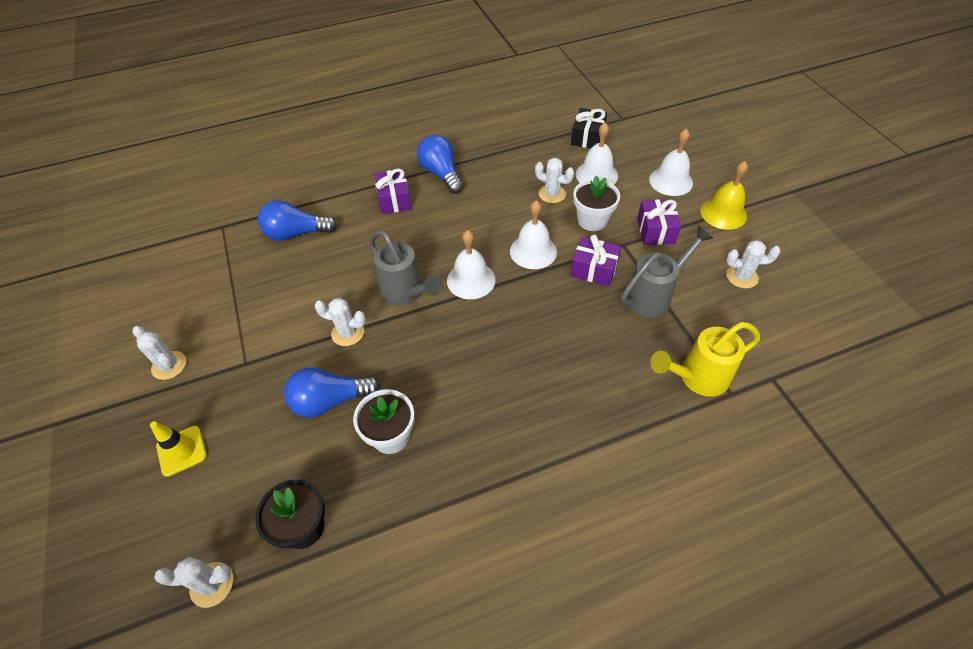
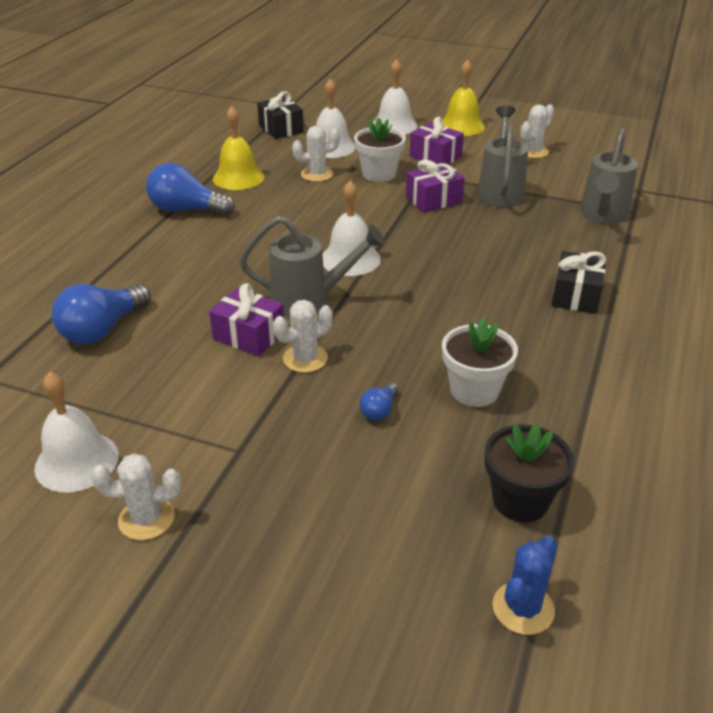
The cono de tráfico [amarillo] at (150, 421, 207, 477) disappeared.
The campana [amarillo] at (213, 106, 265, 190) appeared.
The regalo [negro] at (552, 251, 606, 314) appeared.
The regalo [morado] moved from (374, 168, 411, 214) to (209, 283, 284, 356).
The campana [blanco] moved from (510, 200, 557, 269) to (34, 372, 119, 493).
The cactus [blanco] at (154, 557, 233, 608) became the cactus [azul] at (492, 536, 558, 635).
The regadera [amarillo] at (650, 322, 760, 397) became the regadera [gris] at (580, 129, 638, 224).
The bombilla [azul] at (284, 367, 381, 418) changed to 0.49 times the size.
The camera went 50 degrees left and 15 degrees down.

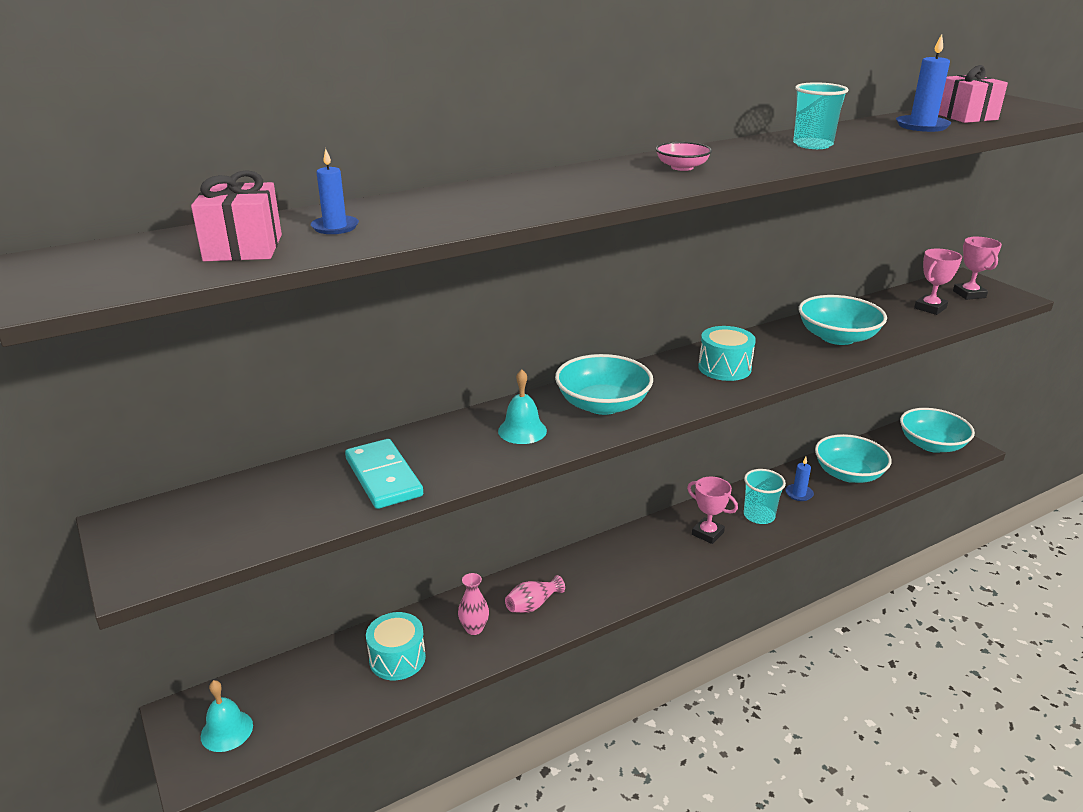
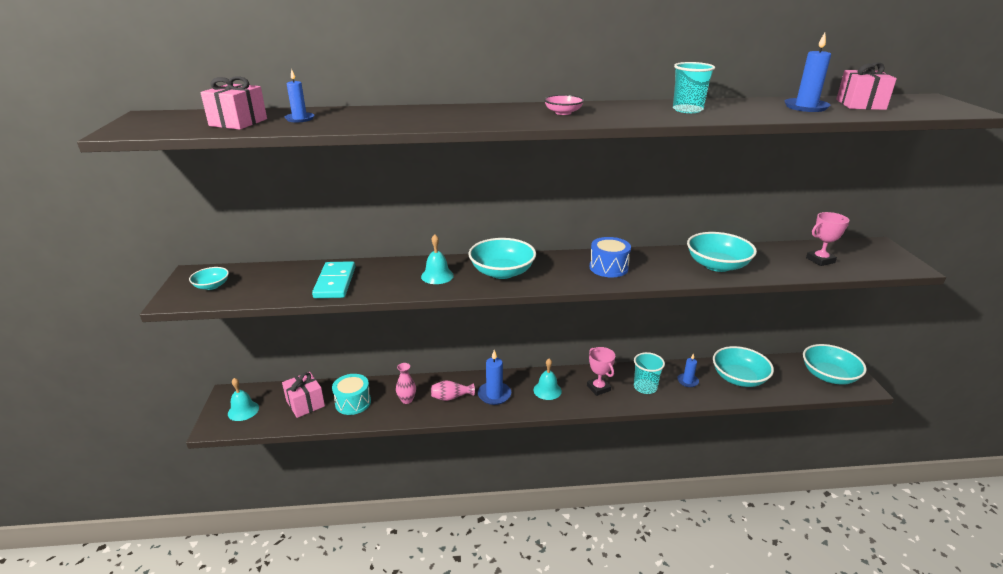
The trofeo [rosa] at (953, 237, 1002, 300) disappeared.
The cuenco [turquesa] at (189, 267, 229, 290) appeared.
The regalo [rosa] at (282, 372, 325, 418) appeared.
The vela [azul] at (478, 350, 511, 405) appeared.
The campana [turquesa] at (533, 358, 562, 400) appeared.
The tambor [turquesa] at (698, 326, 756, 381) became the tambor [azul] at (590, 237, 631, 277).
The camera went 25 degrees right and 0 degrees up.

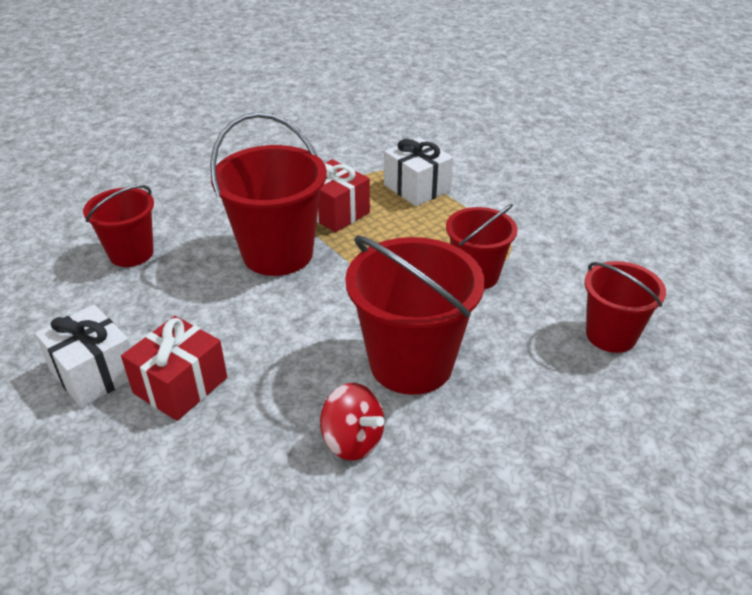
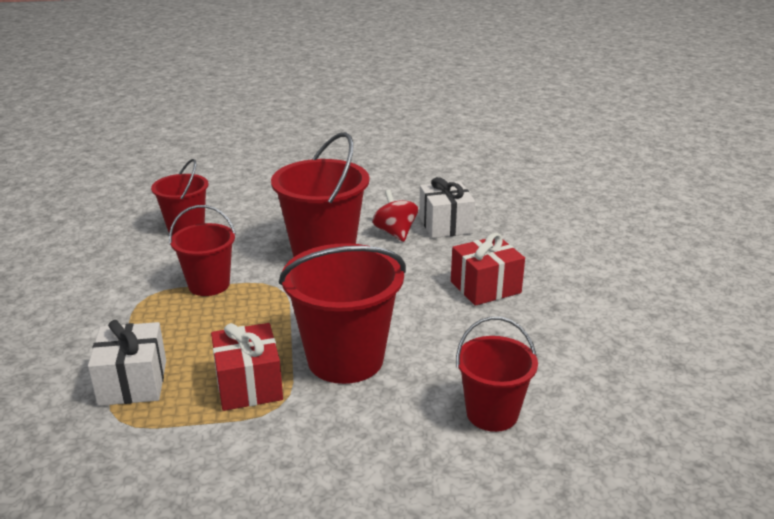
The regalo [blanco] moved from (35, 305, 131, 408) to (419, 177, 475, 238).
The camera went 150 degrees left and 10 degrees down.

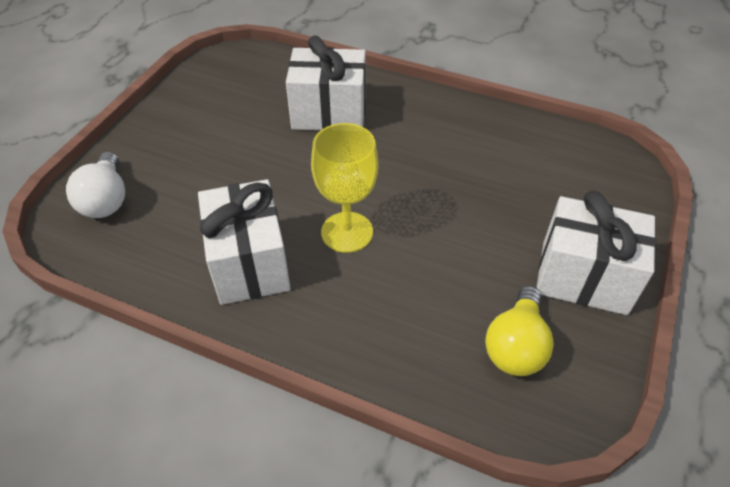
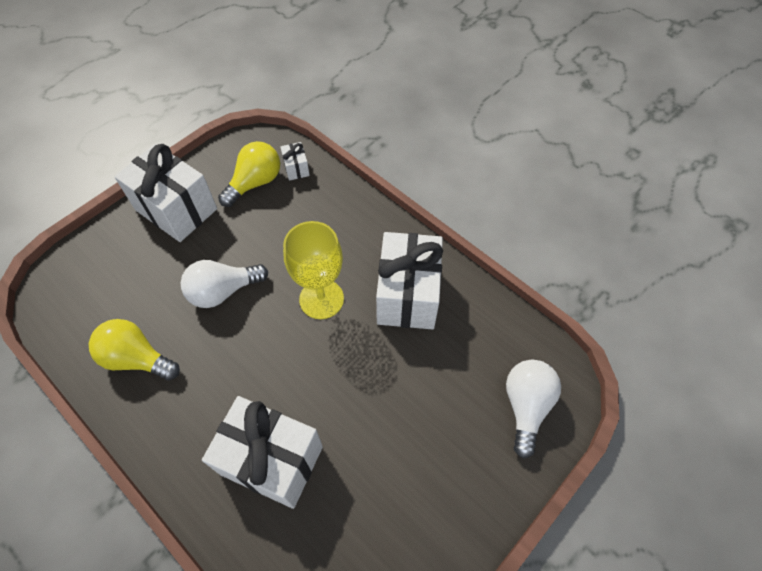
The bombilla [amarillo] at (89, 319, 180, 381) appeared.
The bombilla [blanco] at (181, 260, 268, 308) appeared.
The regalo [blanco] at (280, 142, 310, 181) appeared.
The camera went 160 degrees left and 10 degrees up.

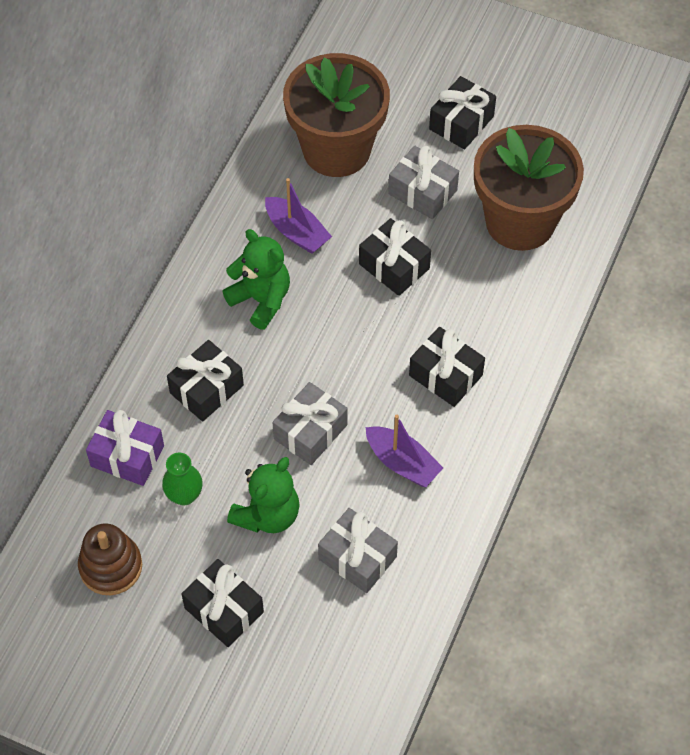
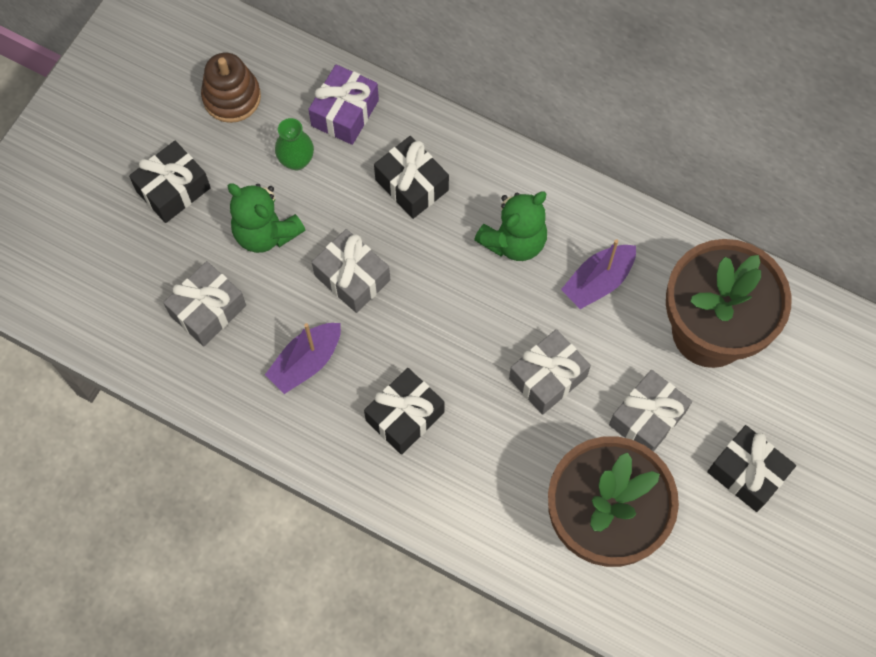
The regalo [negro] at (359, 218, 431, 296) became the regalo [gris] at (509, 329, 591, 415).
The camera went 95 degrees right and 10 degrees up.

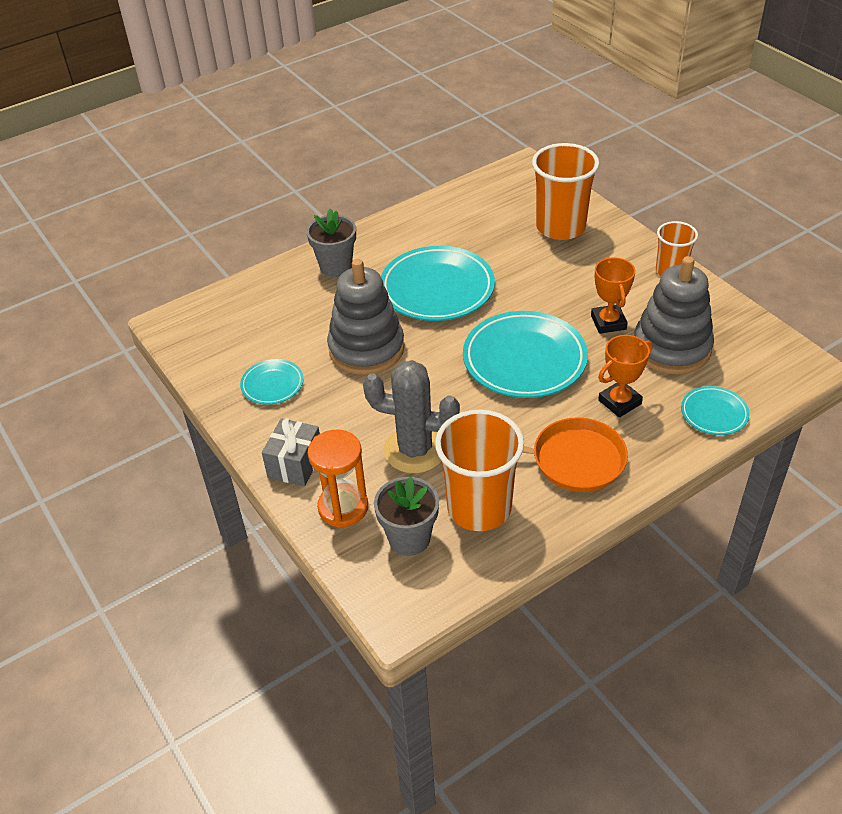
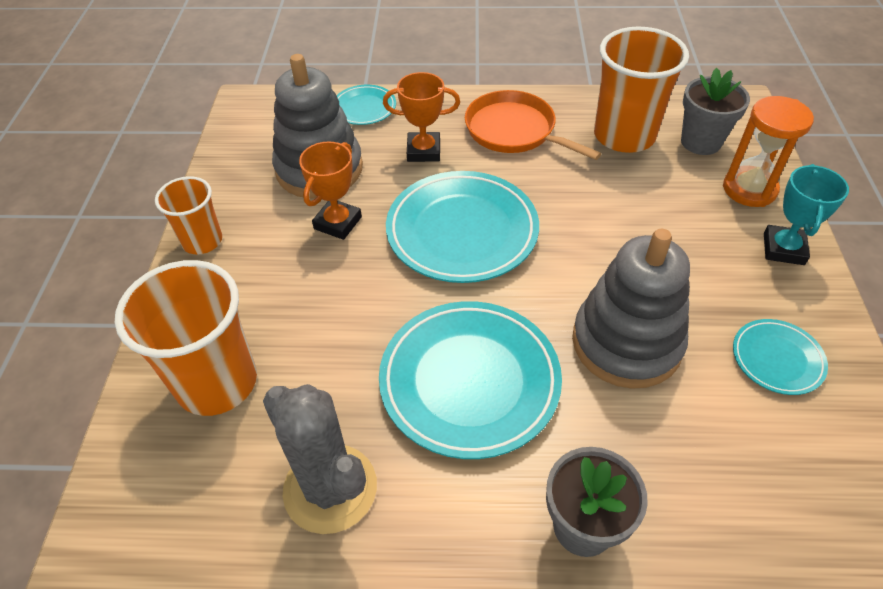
The cactus [gris] moved from (363, 360, 460, 473) to (263, 384, 377, 534).
The regalo [gris] at (262, 418, 320, 486) was replaced by the trofeo [turquesa] at (764, 164, 849, 265).
The camera went 145 degrees left and 5 degrees up.

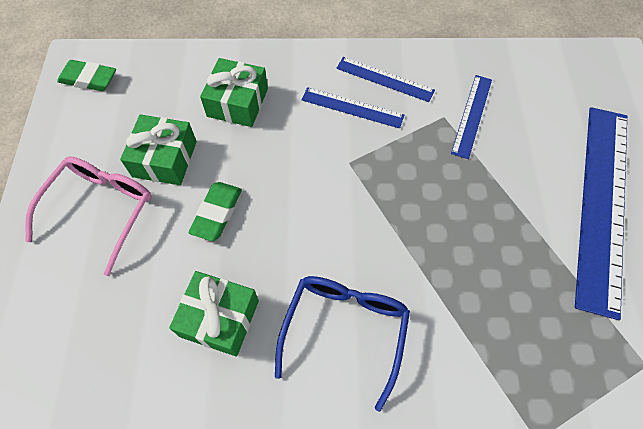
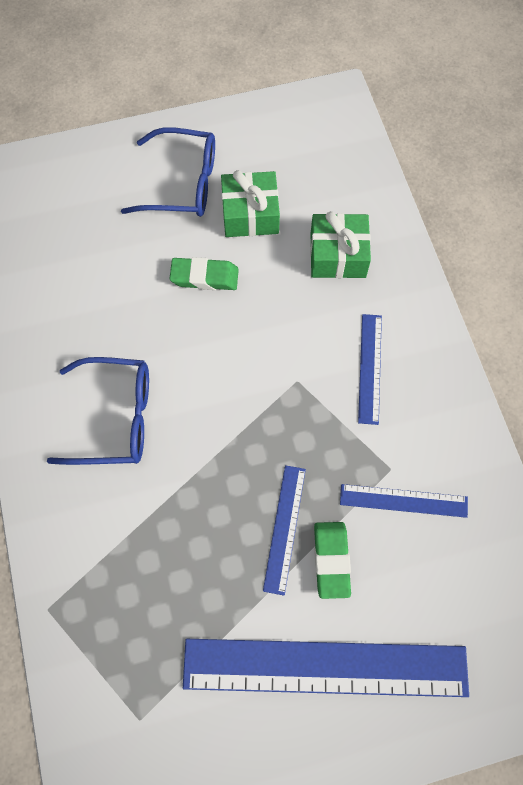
The regalo [verde] at (169, 271, 259, 356) disappeared.
The goma de borrar [verde] moved from (57, 60, 116, 91) to (314, 522, 351, 599).
The regla [azul] moved from (336, 57, 435, 102) to (263, 465, 306, 596).
The gafas [rosa] at (25, 156, 152, 276) became the gafas [azul] at (121, 127, 215, 217).
The camera went 75 degrees right and 5 degrees up.

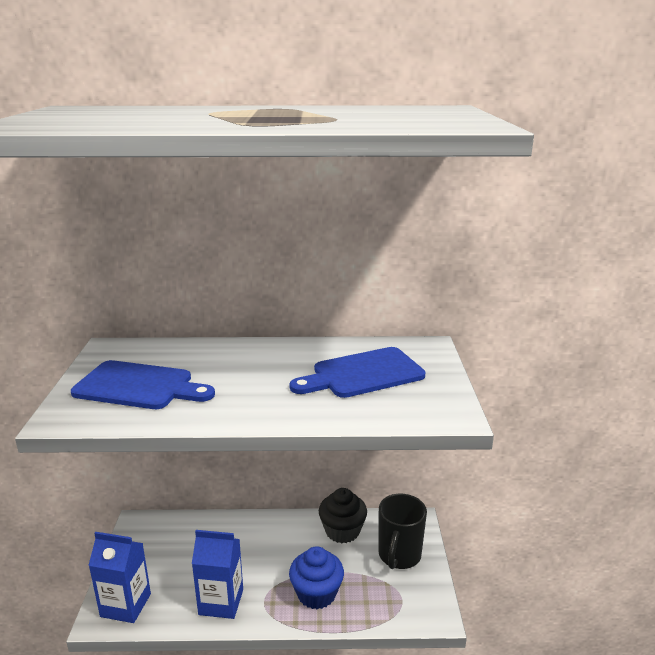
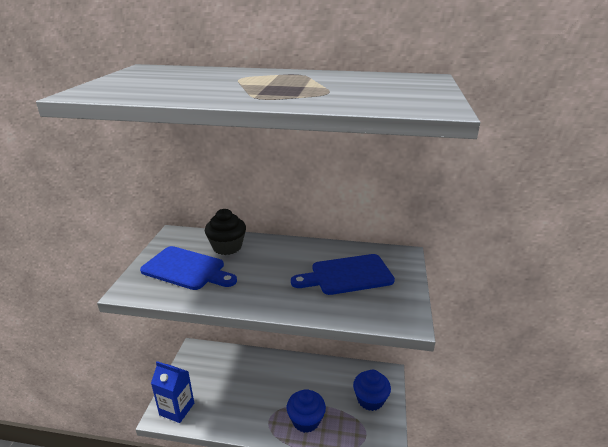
The cartón de leche [azul] at (192, 530, 243, 619) disappeared.
The magdalena [negro] moved from (319, 488, 367, 543) to (205, 209, 246, 255).
The taza [negro] at (379, 494, 427, 569) was replaced by the magdalena [azul] at (353, 370, 391, 411).
The camera went 10 degrees right and 5 degrees up.

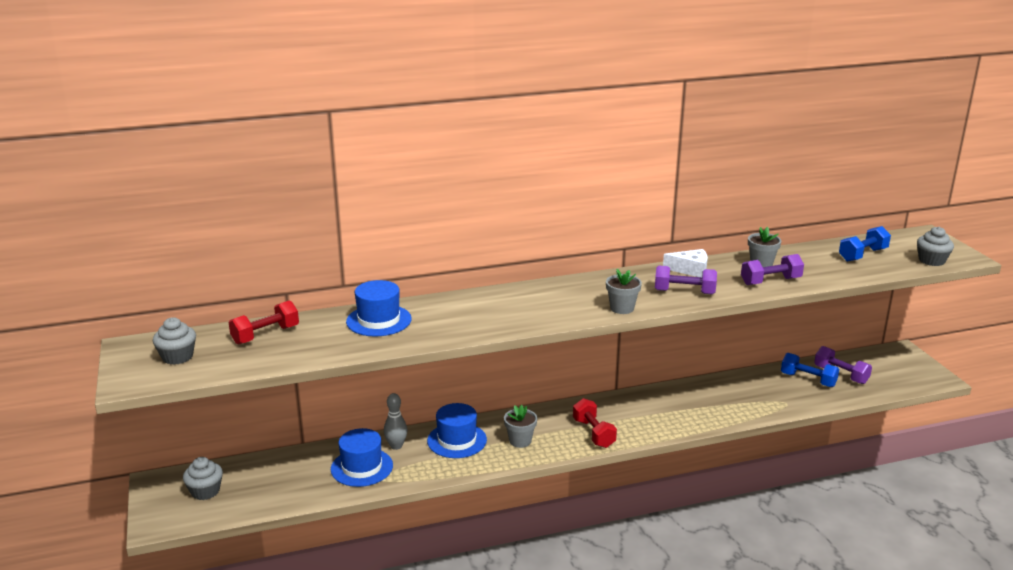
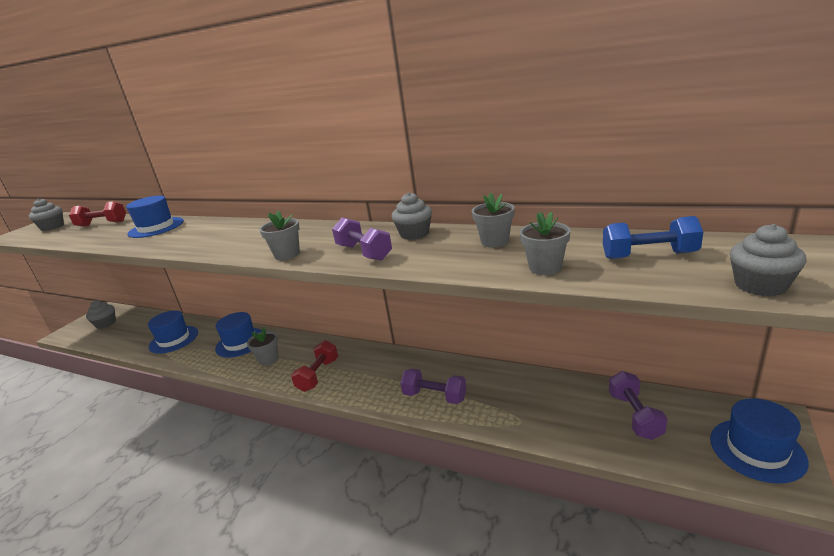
The bolo [gris] at (384, 393, 408, 450) disappeared.
The mancuerna [azul] at (781, 353, 839, 387) disappeared.
The maceta [gris] at (520, 212, 571, 275) appeared.
The sombrero [azul] at (710, 398, 809, 484) appeared.
The mancuerna [morado] moved from (741, 254, 804, 285) to (400, 368, 467, 404).
The queso [blanco] at (663, 249, 708, 277) was replaced by the magdalena [gris] at (391, 192, 432, 240).
The camera went 45 degrees right and 0 degrees up.

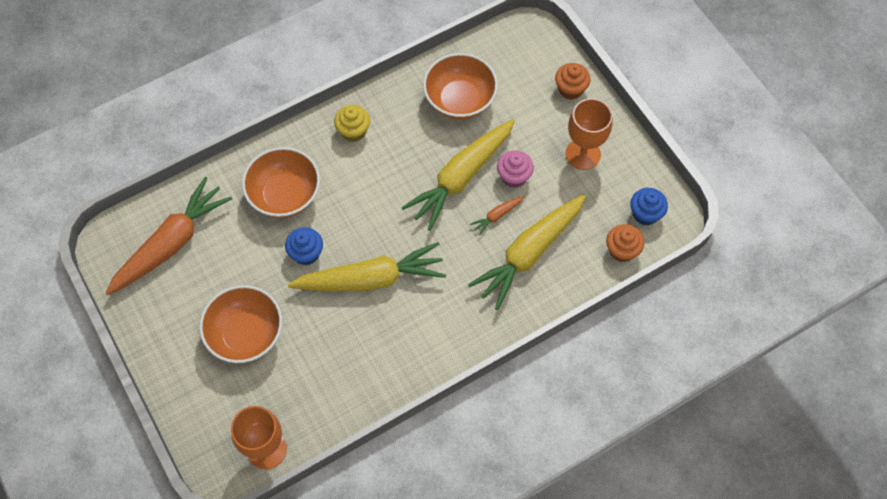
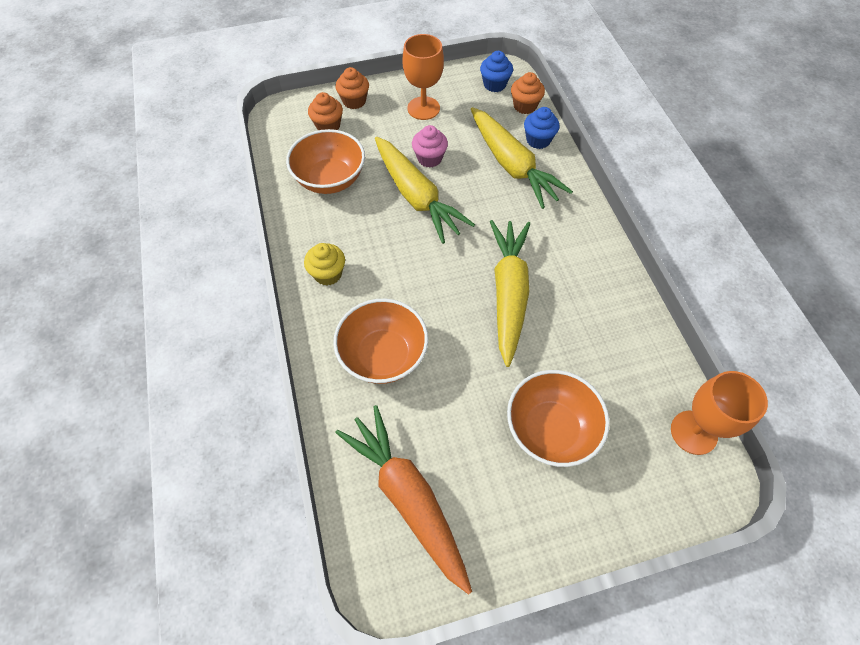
The zanahoria [naranja] at (470, 196, 524, 236) disappeared.
The magdalena [naranja] at (308, 92, 343, 130) appeared.
The magdalena [azul] moved from (285, 227, 323, 265) to (524, 107, 560, 149).
The camera went 75 degrees left and 5 degrees down.

